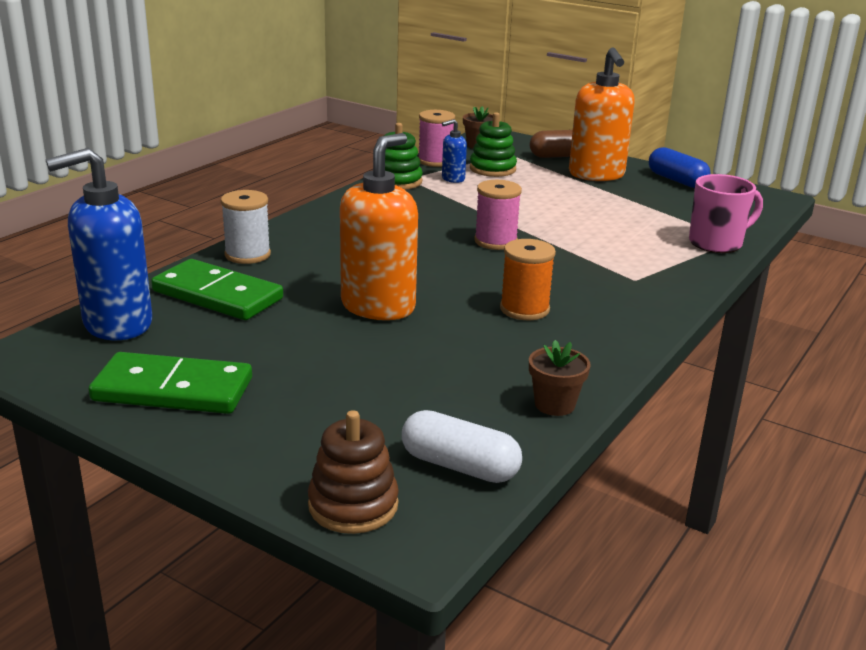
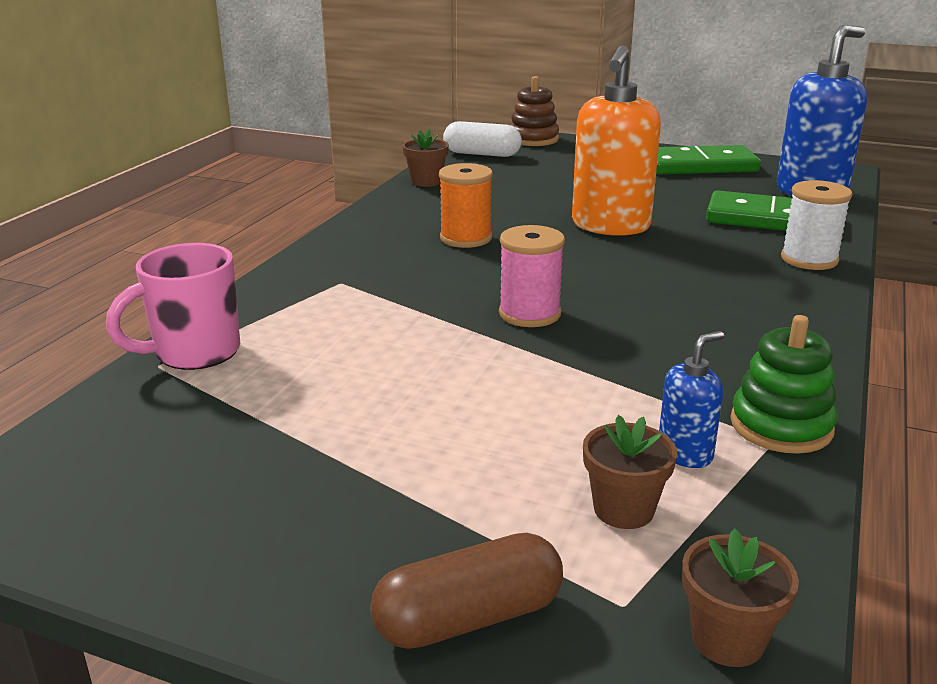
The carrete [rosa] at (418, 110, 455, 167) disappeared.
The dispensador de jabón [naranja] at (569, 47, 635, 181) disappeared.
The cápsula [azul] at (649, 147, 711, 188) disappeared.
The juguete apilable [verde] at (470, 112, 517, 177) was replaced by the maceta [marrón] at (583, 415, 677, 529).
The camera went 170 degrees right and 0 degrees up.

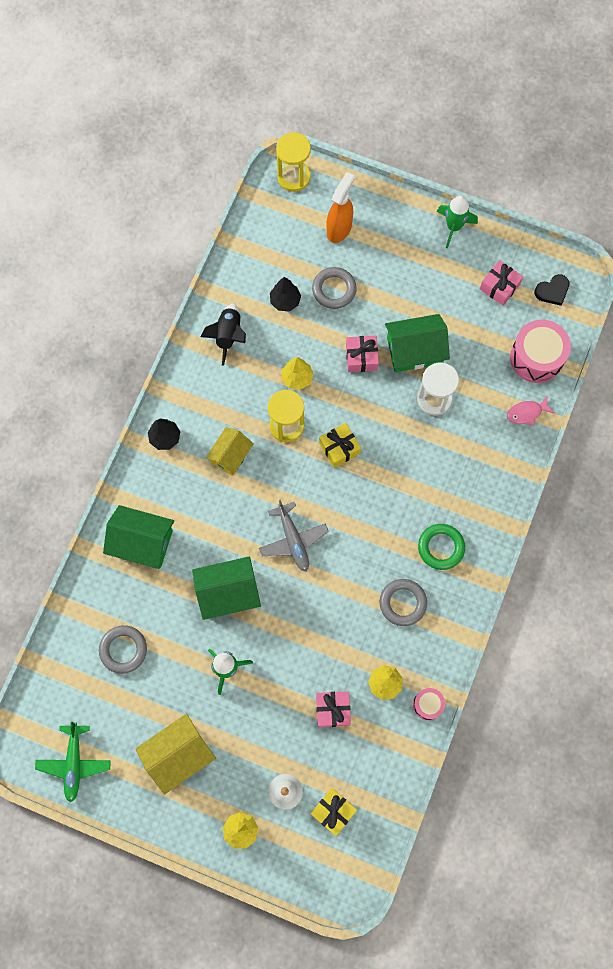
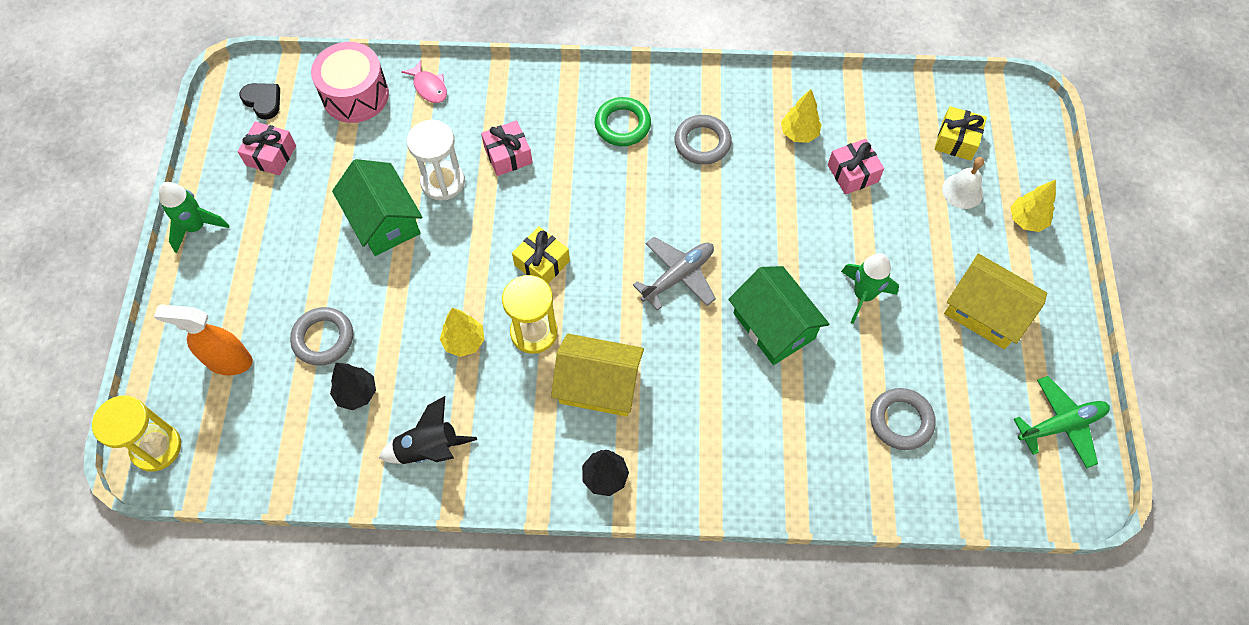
The casa [verde] at (103, 505, 174, 569) disappeared.
The tambor [rosa] at (413, 688, 445, 720) disappeared.
The regalo [rosa] moved from (346, 336, 379, 372) to (481, 120, 532, 176).
The casa [amarillo] at (206, 427, 254, 476) changed to 1.50 times the size.
The camera went 110 degrees left and 10 degrees down.

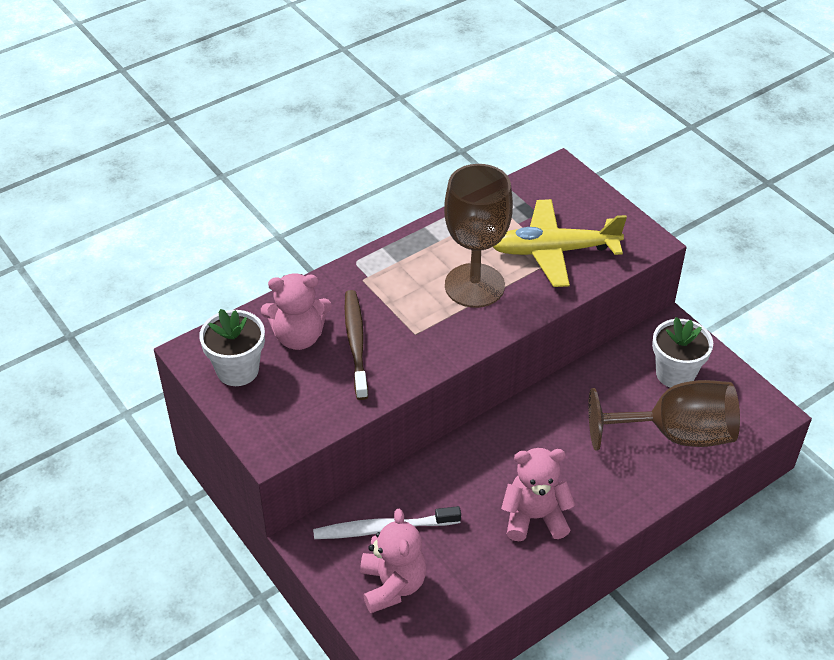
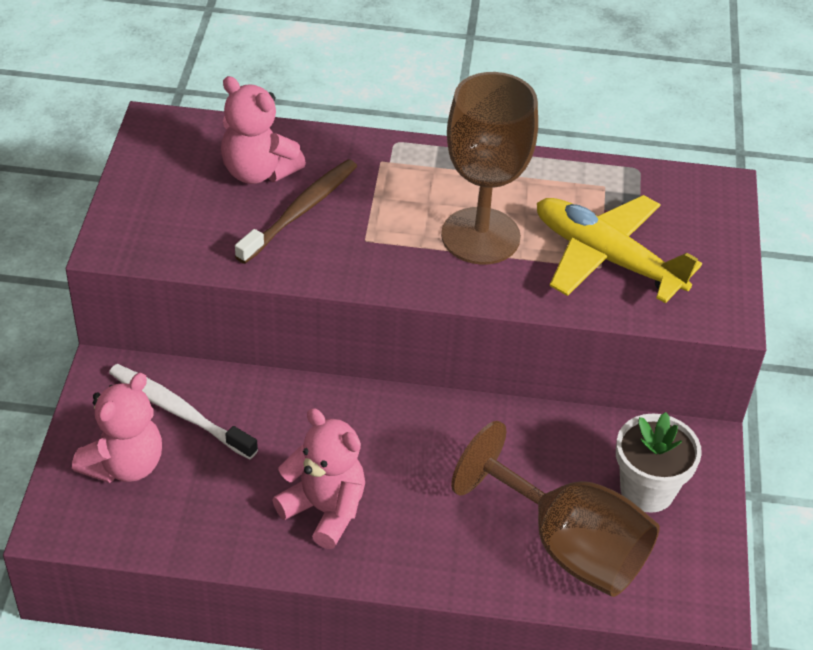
The maceta [blanco] at (199, 309, 265, 386) disappeared.
The camera went 40 degrees right and 0 degrees up.

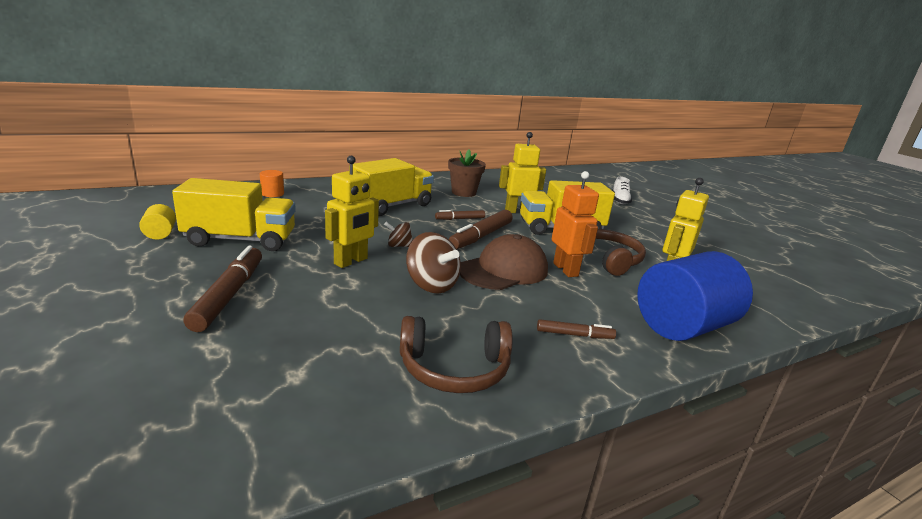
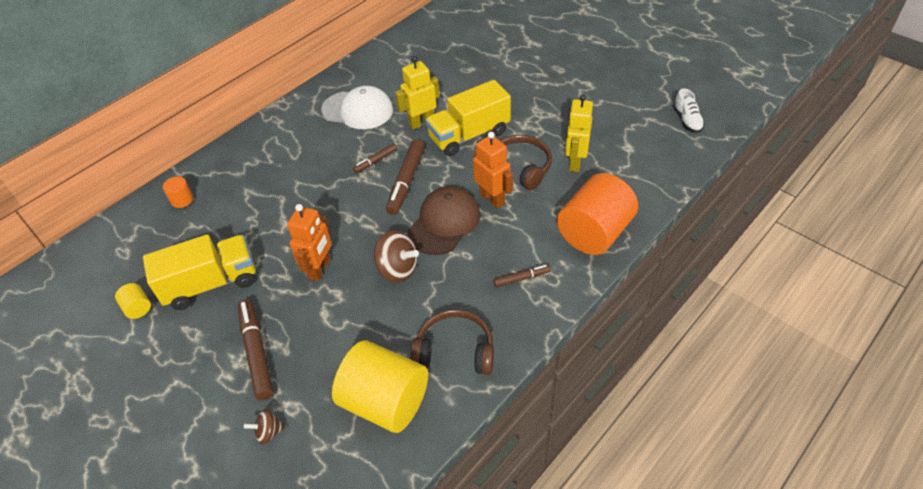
The camión [amarillo] at (349, 158, 434, 216) disappeared.
The cilindro [amarillo] at (332, 340, 428, 433) appeared.
The peonza [marrón] moved from (384, 222, 413, 247) to (244, 409, 285, 445).
The zapato [blanco] moved from (612, 177, 632, 204) to (673, 88, 705, 133).
The maceta [marrón] at (448, 150, 486, 197) was replaced by the gorra [blanco] at (321, 86, 393, 129).
The robot [amarillo] at (325, 156, 379, 268) became the robot [naranja] at (287, 204, 332, 281).
The cilindro [azul] at (637, 251, 753, 341) became the cilindro [naranja] at (557, 173, 638, 255).
The auriculares [marrón] at (400, 316, 513, 393) turned 150 degrees counterclockwise.
The camera went 15 degrees left and 25 degrees up.

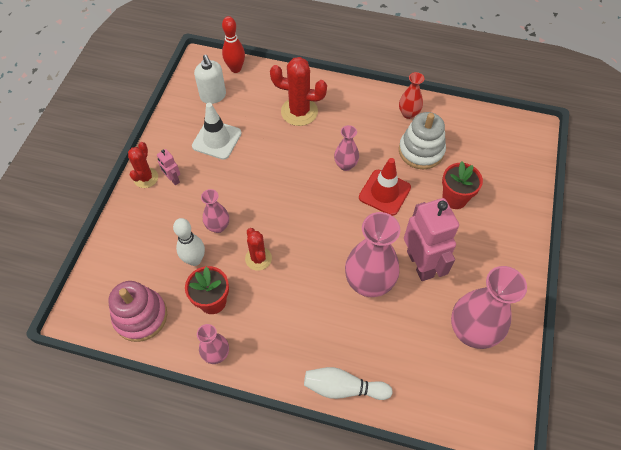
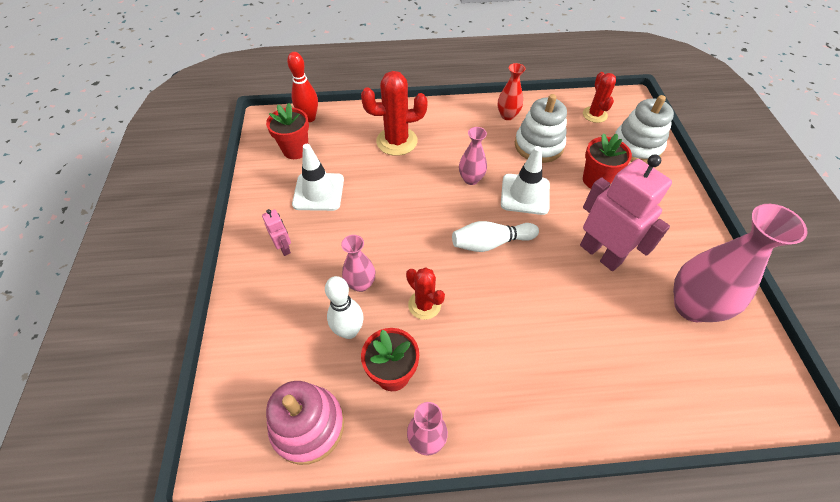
The florero [rosa] at (345, 212, 400, 297) disappeared.
The juguete apilable [blanco] at (615, 95, 674, 164) appeared.
The cactus [rojo] moved from (128, 142, 158, 188) to (583, 72, 616, 123).
The bolo [blanco] moved from (304, 367, 393, 400) to (452, 221, 539, 252).
The dispensador de jabón [blanco] at (194, 55, 226, 104) was replaced by the maceta [rojo] at (266, 103, 309, 159).
The cono de tráfico [rojo] at (359, 158, 411, 216) became the cono de tráfico [blanco] at (501, 146, 550, 215).
The robot [rosa] at (157, 149, 180, 185) turned 150 degrees counterclockwise.
The camera went 20 degrees left and 5 degrees down.

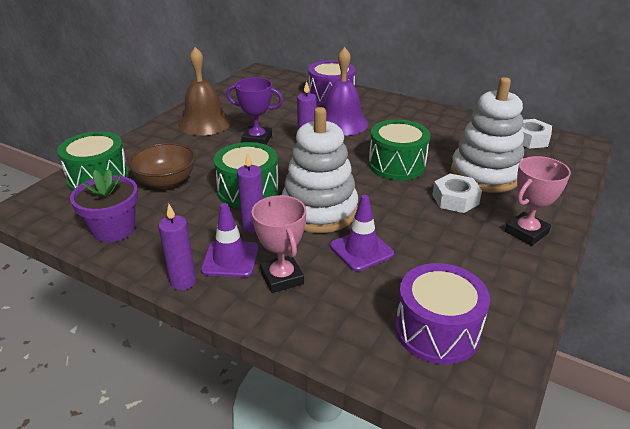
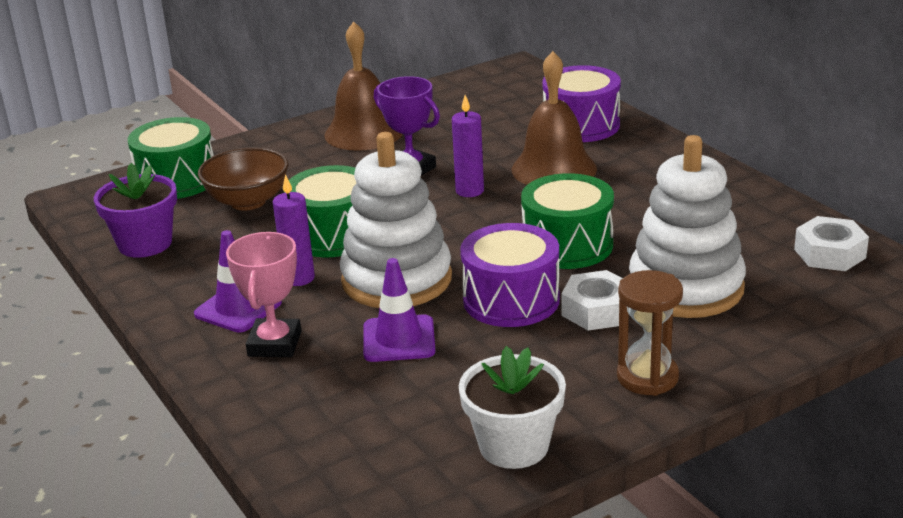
The vela [morado] at (158, 204, 196, 290) disappeared.
The maceta [blanco] at (459, 346, 566, 469) appeared.
The tambor [morado] moved from (395, 263, 490, 364) to (460, 223, 560, 327).
The trofeo [rosa] at (505, 156, 571, 246) was replaced by the reloj de arena [marrón] at (617, 270, 683, 396).
The campana [morado] at (325, 47, 368, 136) became the campana [marrón] at (512, 51, 597, 185).
The camera went 30 degrees right and 5 degrees down.

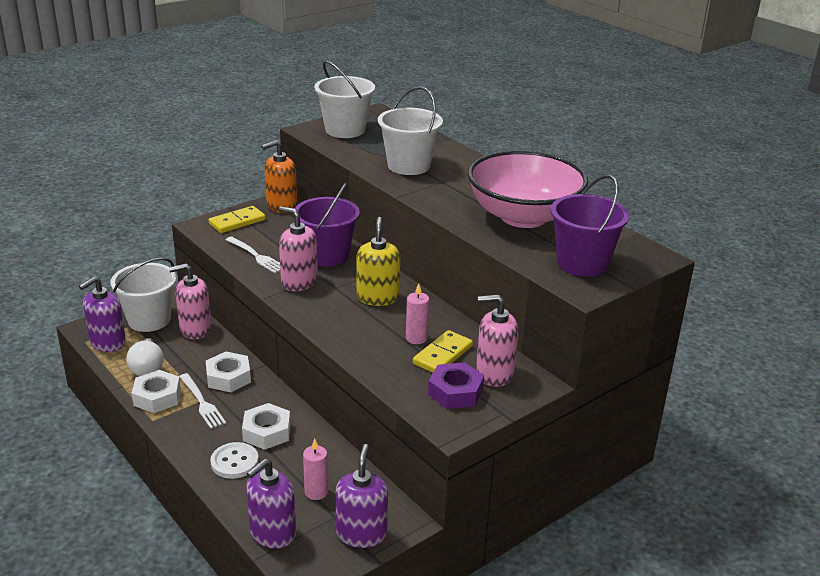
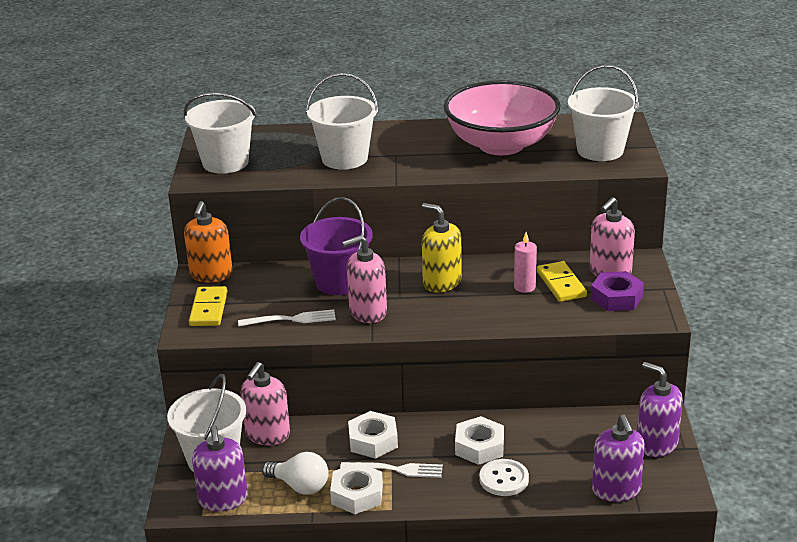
The vela [rosa] at (303, 439, 328, 500) disappeared.
The balde [morado] at (550, 175, 629, 277) became the balde [blanco] at (568, 65, 639, 161).
The camera went 50 degrees left and 0 degrees up.

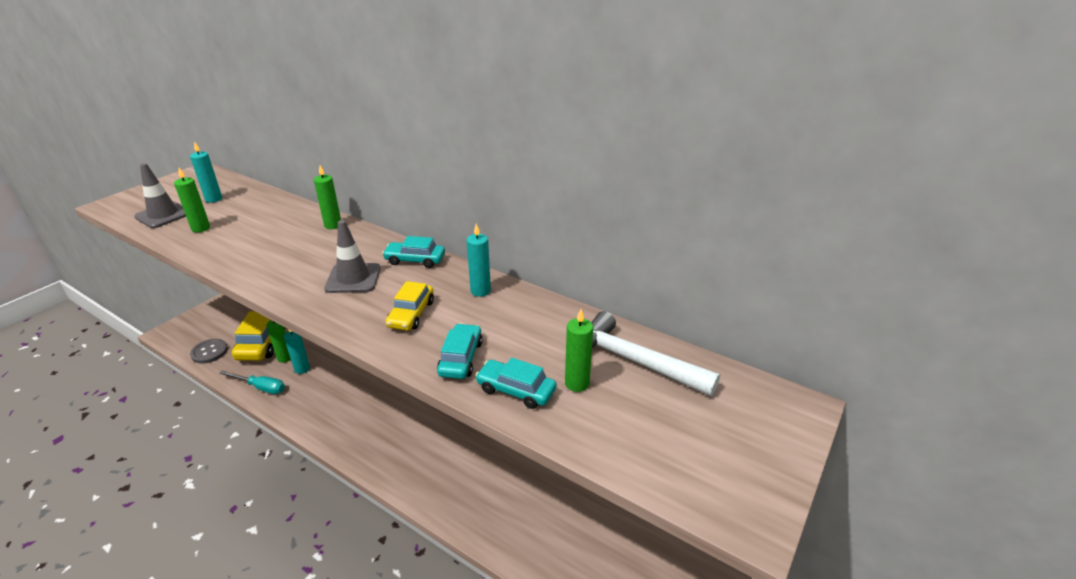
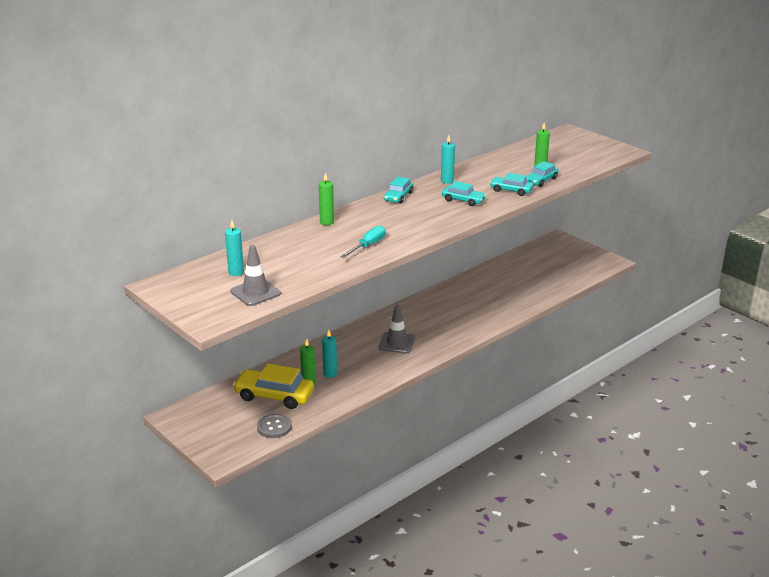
The vela [verde] at (174, 168, 210, 232) disappeared.
The martillo [blanco] at (591, 311, 720, 396) disappeared.
The destornillador [turquesa] moved from (219, 371, 285, 394) to (341, 225, 386, 258).
The cono de tráfico [gris] moved from (324, 220, 381, 293) to (379, 305, 415, 353).
The coche [amarillo] at (386, 281, 434, 330) became the coche [turquesa] at (442, 181, 486, 206).
The camera went 75 degrees left and 5 degrees down.

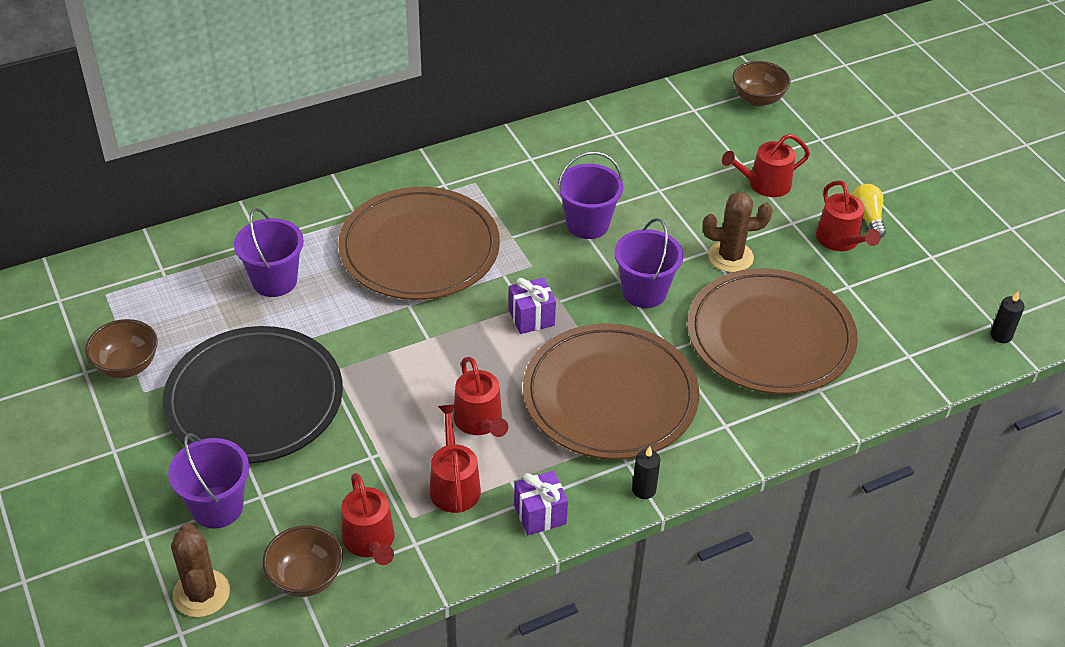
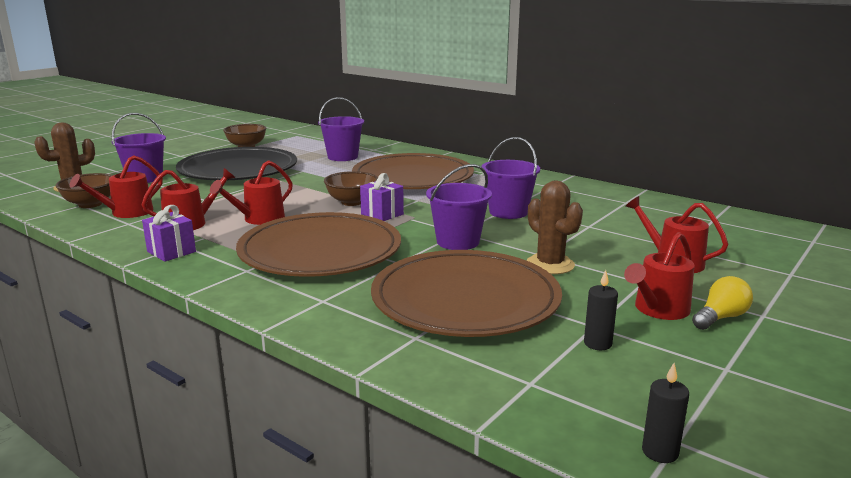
The vela [negro] moved from (632, 446, 660, 499) to (584, 270, 618, 350).
The cuenco [marrón] moved from (732, 61, 791, 106) to (324, 171, 378, 206).
The camera went 65 degrees right and 25 degrees down.

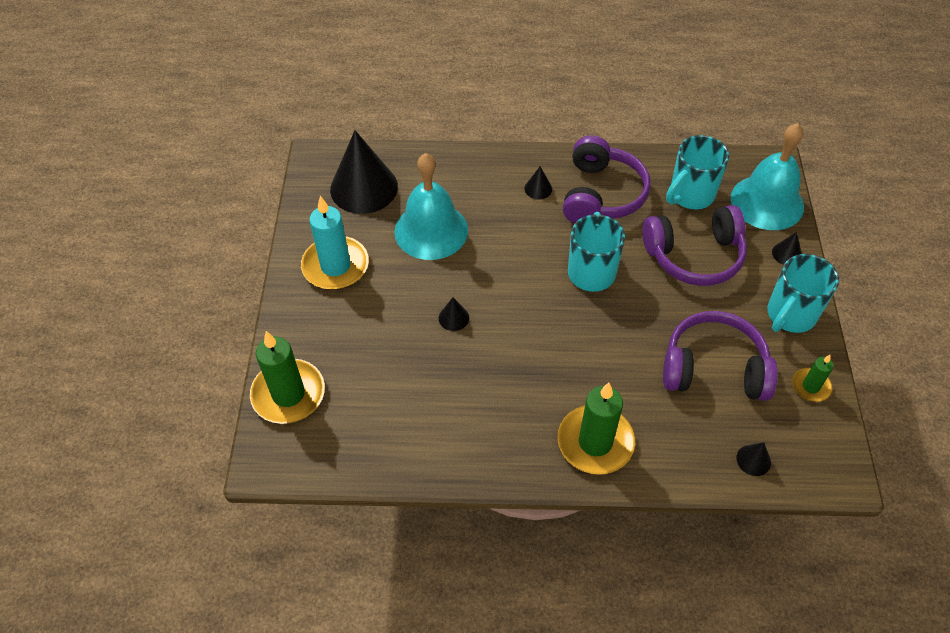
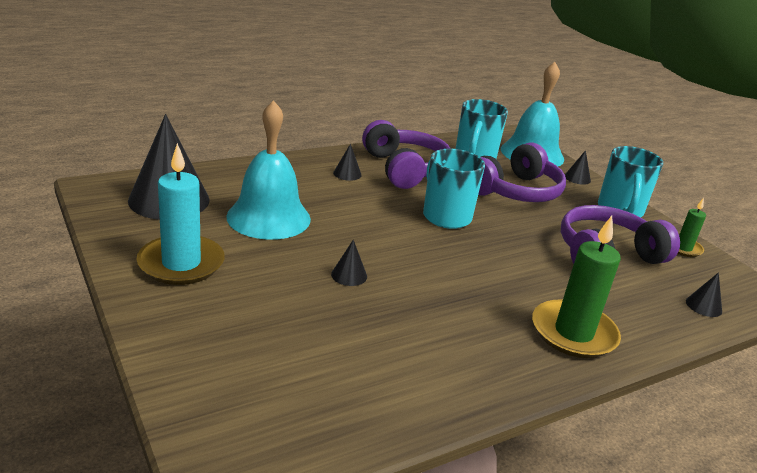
The vela [verde] at (250, 331, 325, 424) disappeared.
The camera went 35 degrees left and 25 degrees down.

